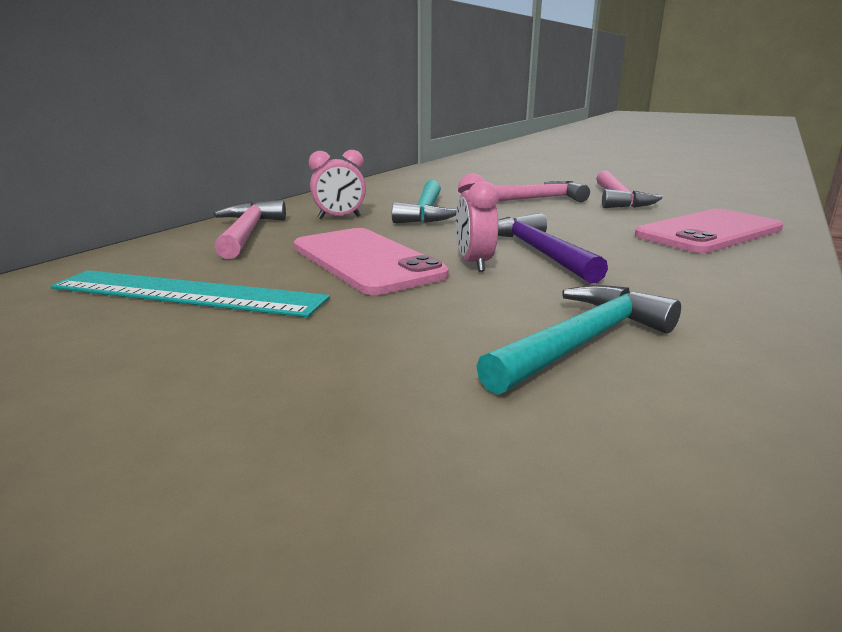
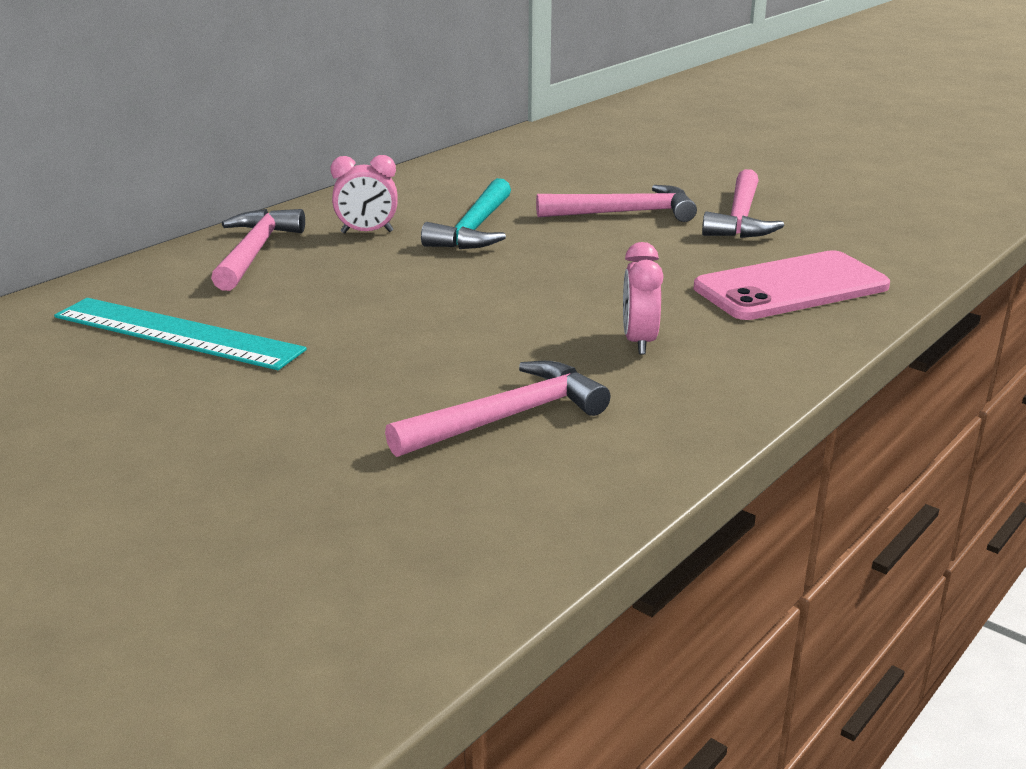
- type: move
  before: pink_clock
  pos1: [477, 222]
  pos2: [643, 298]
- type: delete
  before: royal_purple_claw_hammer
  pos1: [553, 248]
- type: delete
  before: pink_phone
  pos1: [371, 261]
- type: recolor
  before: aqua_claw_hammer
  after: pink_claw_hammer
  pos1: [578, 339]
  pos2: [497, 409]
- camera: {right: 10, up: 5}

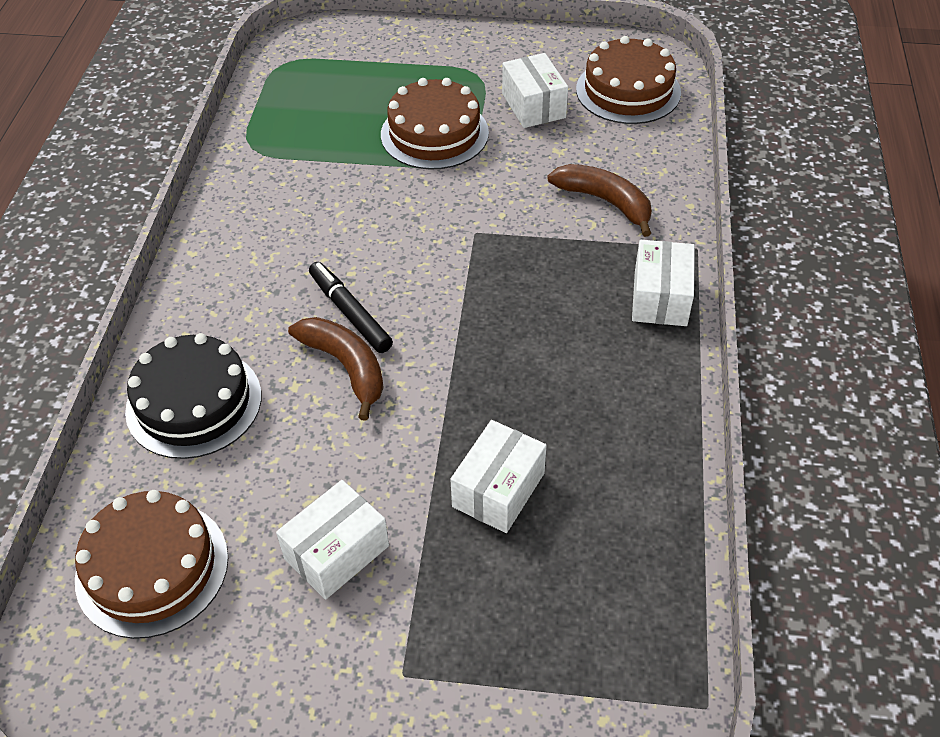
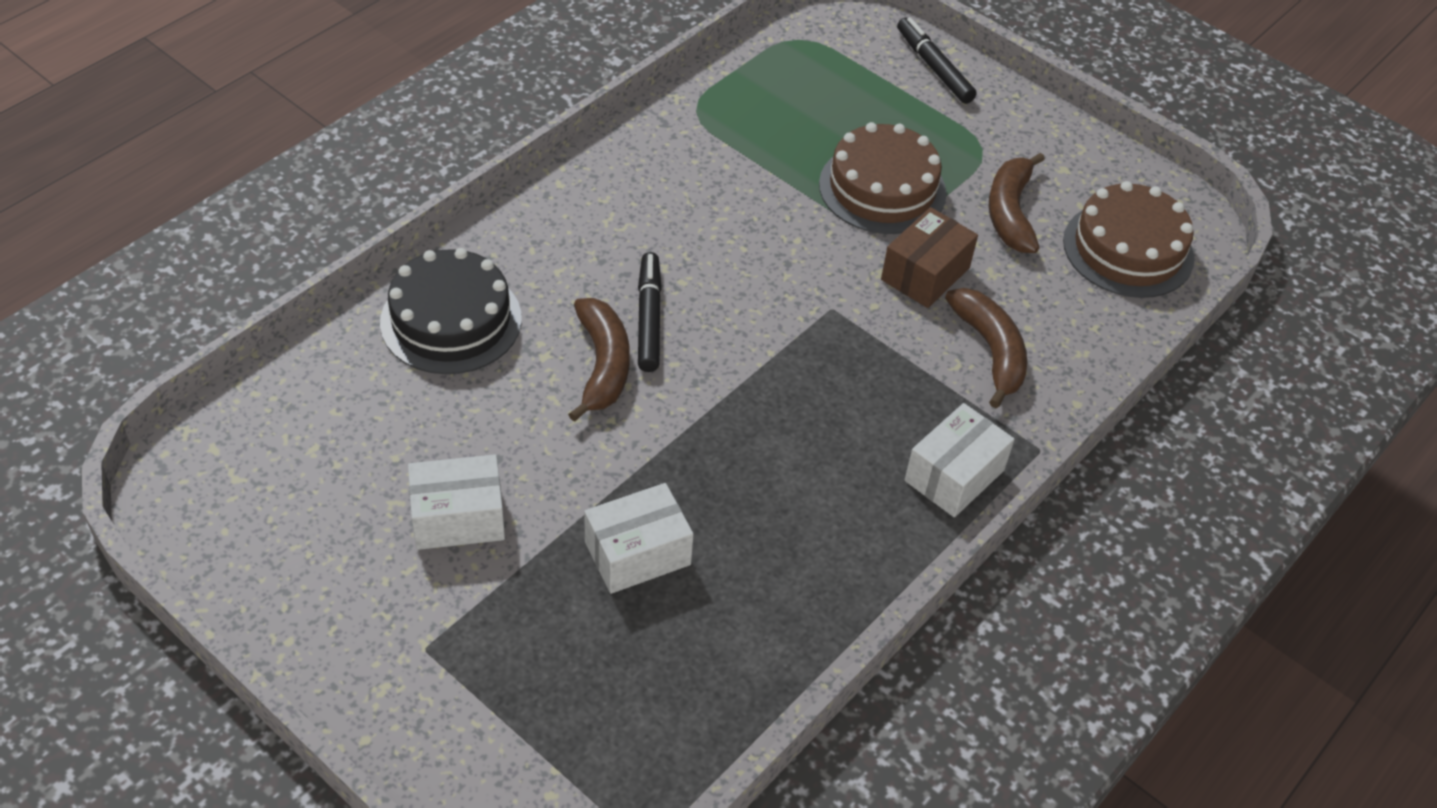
- type: replace
  before: pure_white_box
  after: brown_banana
  pos1: [535, 90]
  pos2: [1017, 203]
- type: delete
  before: brown_cake
  pos1: [151, 564]
- type: insert
  after: ebony_felt_pen
  pos2: [937, 60]
- type: insert
  after: brown_box
  pos2: [929, 257]
- camera: {right: 30, up: 0}

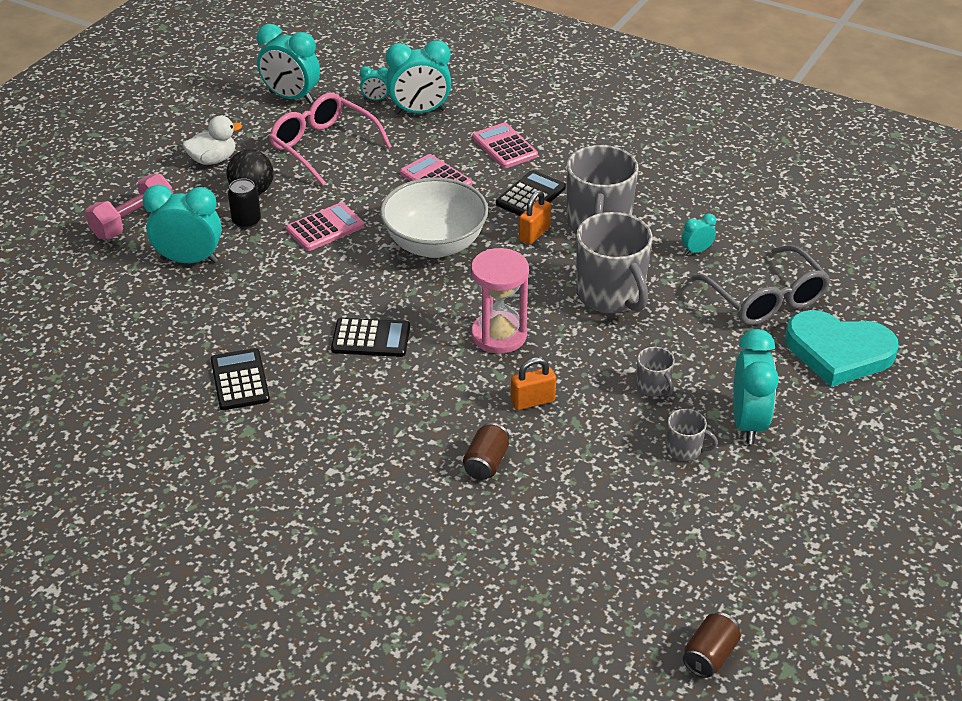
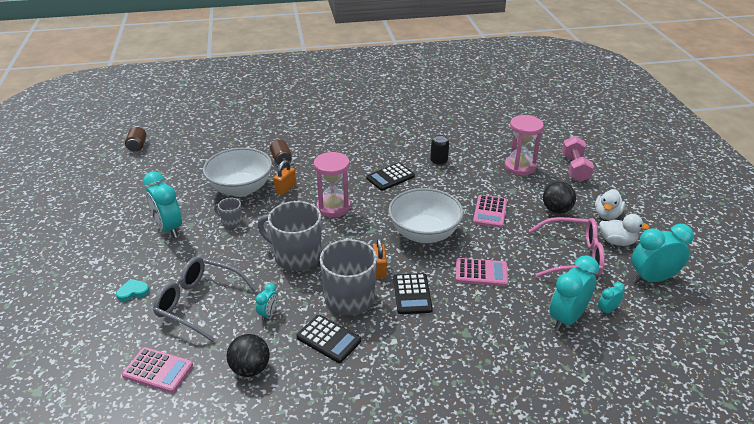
- type: move
  before: pink_adding_machine
  pos1: [505, 145]
  pos2: [157, 370]
- type: move
  before: ebony_can
  pos1: [244, 203]
  pos2: [439, 150]
- type: replace
  before: aqua_clock
  after: pink_sandglass
  pos1: [182, 224]
  pos2: [524, 145]
- type: resize
  before: aqua_heart_shape
  pos1: [842, 348]
  pos2: [133, 290]
  scale: 0.41
- type: move
  before: ebony_adding_machine
  pos1: [240, 379]
  pos2: [328, 339]
- type: delete
  before: gray_coffee_mug
  pos1: [692, 435]
- type: insert
  after: pure_white_deep_dish
  pos2: [237, 172]
- type: insert
  after: pure_white_duck
  pos2: [624, 230]
- type: insert
  after: ebony_play_ball
  pos2: [248, 355]
- camera: {right: 140, up: -5}

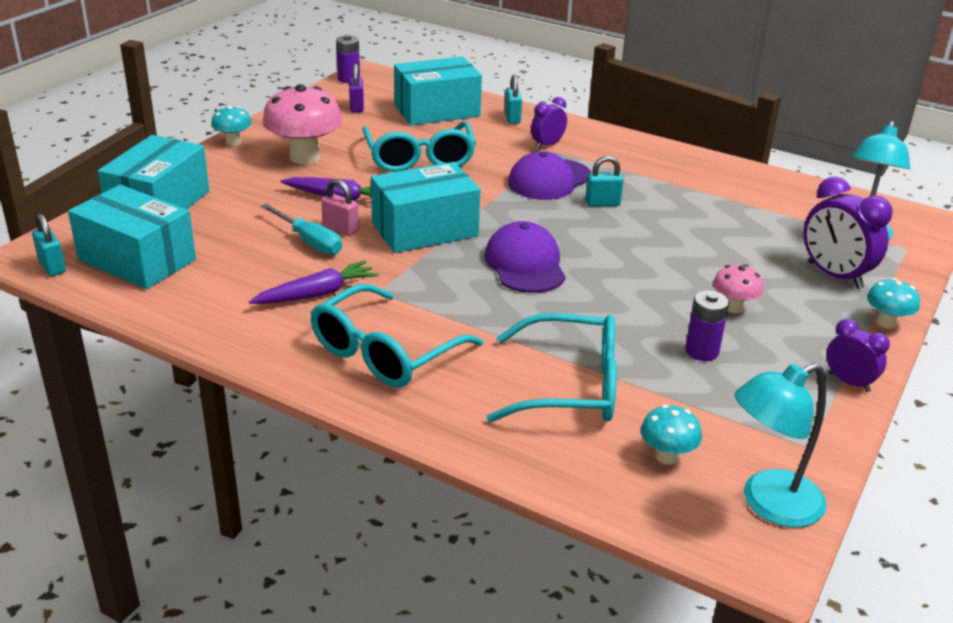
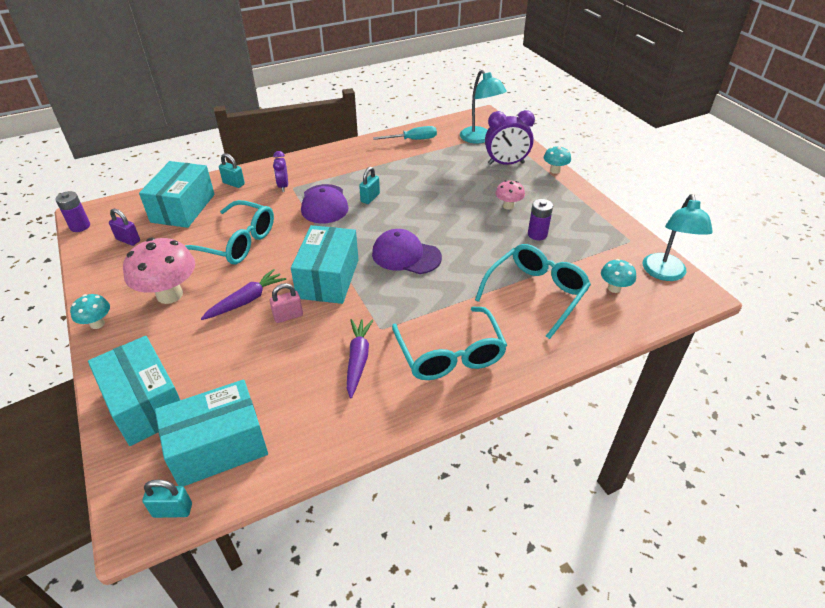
- type: move
  before: aqua_hand_screwdriver
  pos1: [301, 229]
  pos2: [405, 133]
- type: delete
  before: royal_purple_clock
  pos1: [858, 355]
- camera: {right: -55, up: 10}

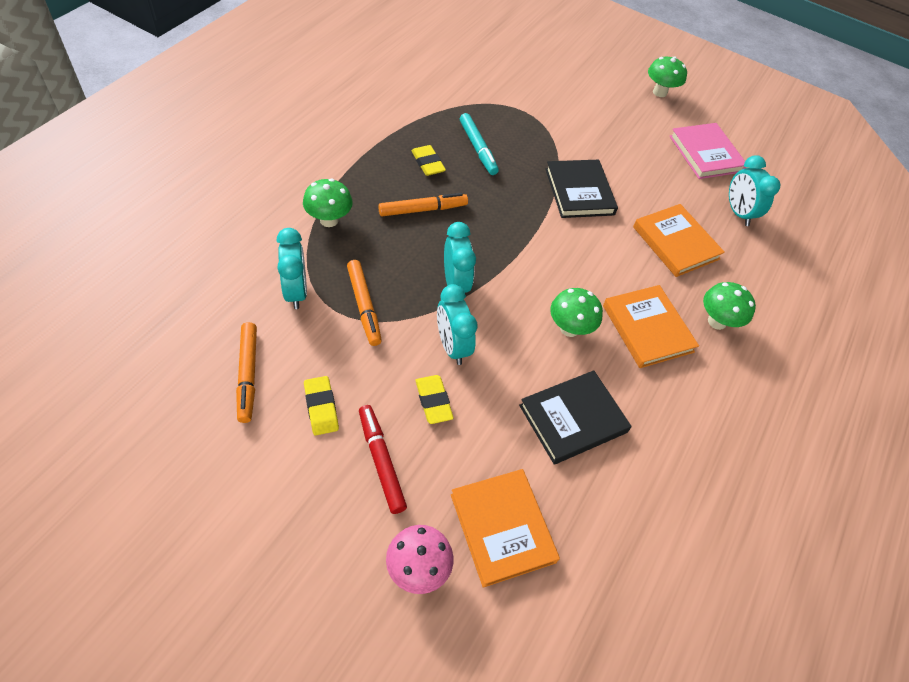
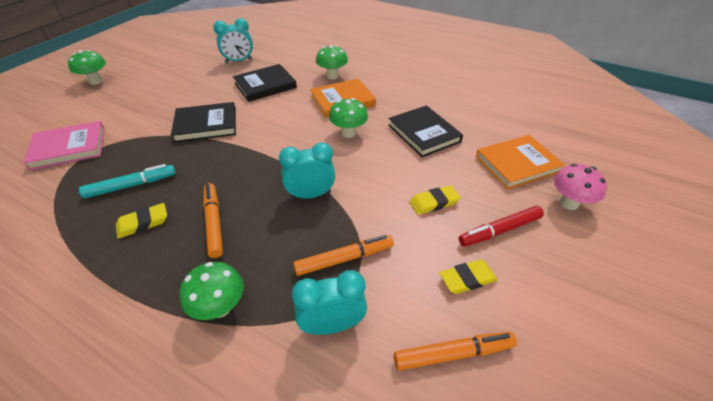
- type: move
  before: pink_hardback
  pos1: [708, 151]
  pos2: [64, 146]
- type: recolor
  before: orange_hardback
  after: ebony_hardback
  pos1: [679, 240]
  pos2: [265, 83]
- type: delete
  before: aqua_clock
  pos1: [457, 324]
- camera: {right: -85, up: -10}

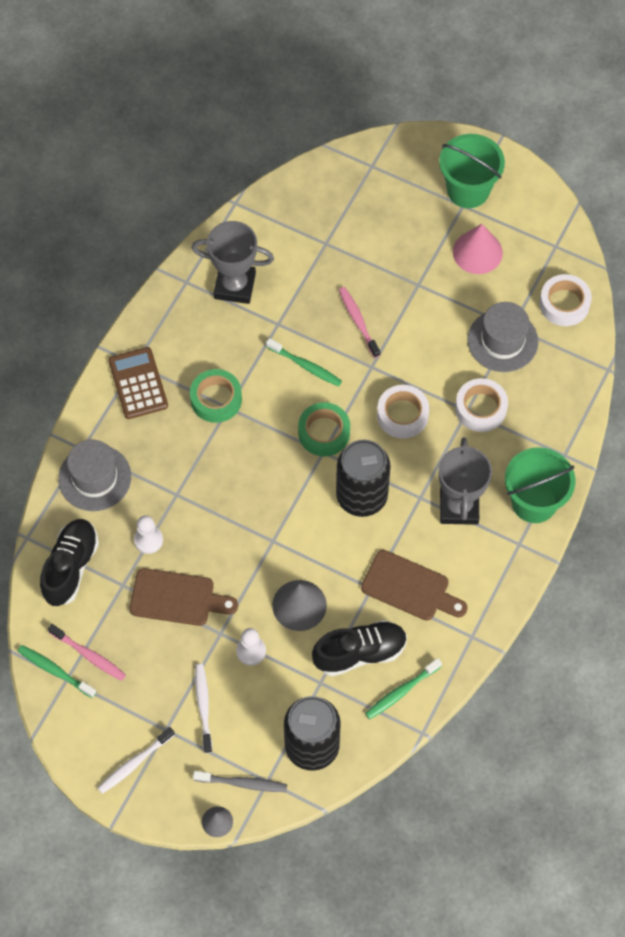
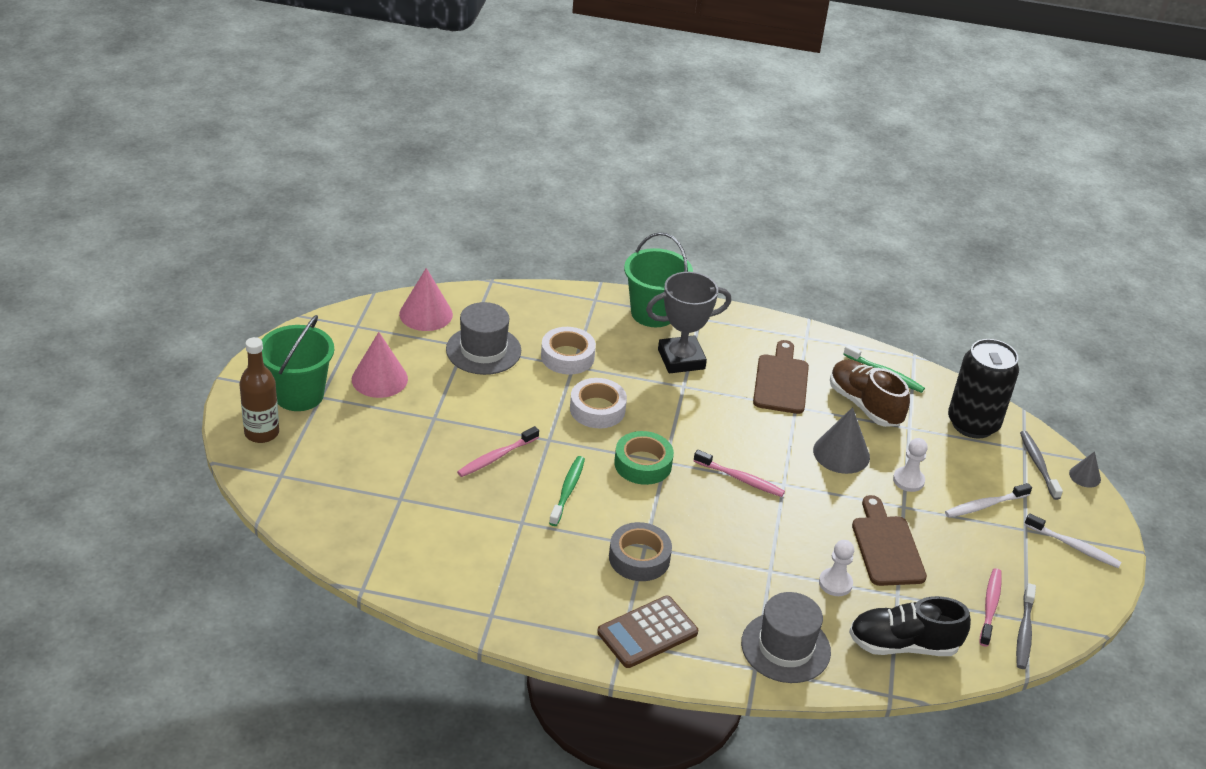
- type: delete
  before: gray_award_cup
  pos1: [233, 262]
- type: replace
  before: pure_white_roll_of_tape
  after: pink_cone_shape
  pos1: [565, 300]
  pos2: [426, 299]
- type: recolor
  before: emerald_roll_of_tape
  after: gray_roll_of_tape
  pos1: [216, 396]
  pos2: [640, 551]
- type: delete
  before: ebony_can
  pos1: [363, 478]
- type: recolor
  before: ebony_lace-up_shoe
  after: brown_lace-up_shoe
  pos1: [359, 648]
  pos2: [870, 393]
- type: recolor
  before: emerald_tooth_brush
  after: gray_tooth_brush
  pos1: [57, 671]
  pos2: [1026, 626]
- type: insert
  after: brown_bottle
  pos2: [259, 390]
- type: insert
  after: pink_tooth_brush
  pos2: [739, 473]
- camera: {right: -110, up: -25}

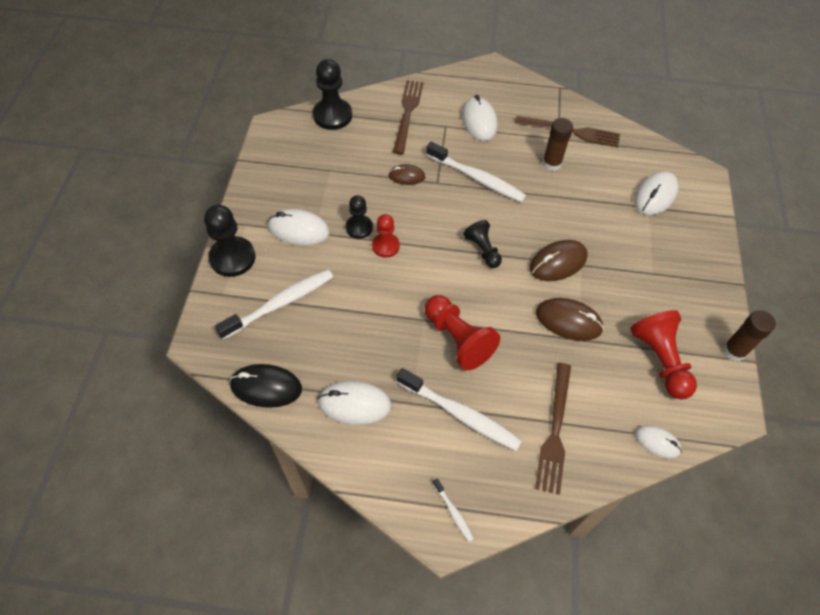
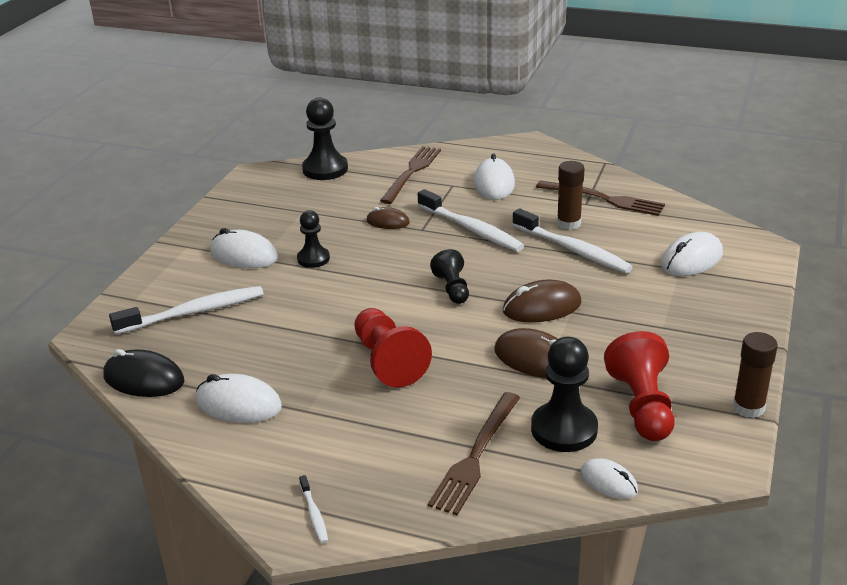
- type: move
  before: ebony_pawn
  pos1: [229, 241]
  pos2: [564, 394]
- type: delete
  before: red_pawn
  pos1: [386, 236]
- type: move
  before: pure_white_tooth_brush
  pos1: [459, 409]
  pos2: [572, 240]
- camera: {right: 15, up: -25}

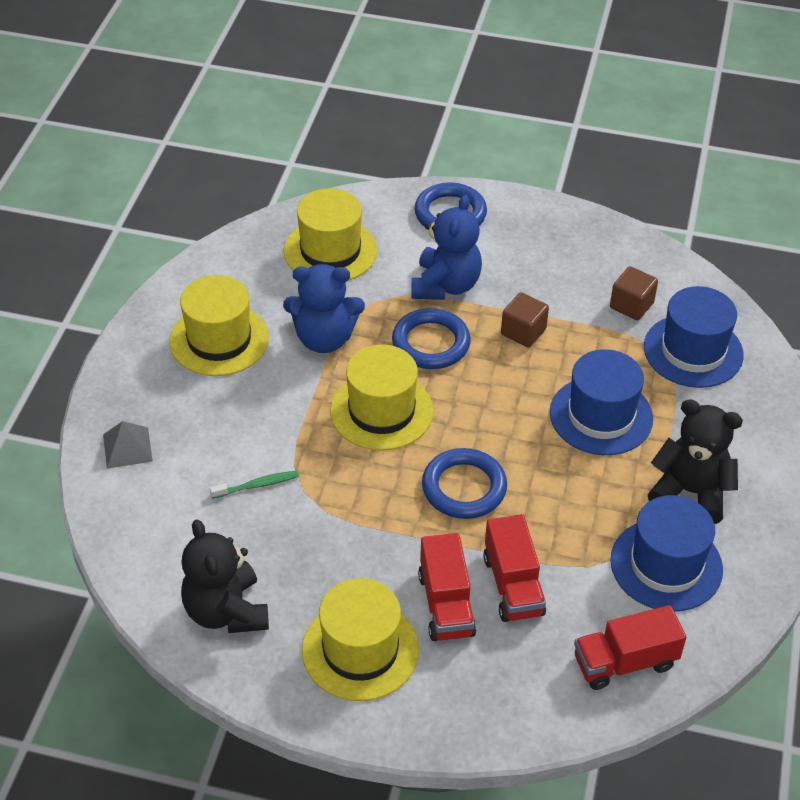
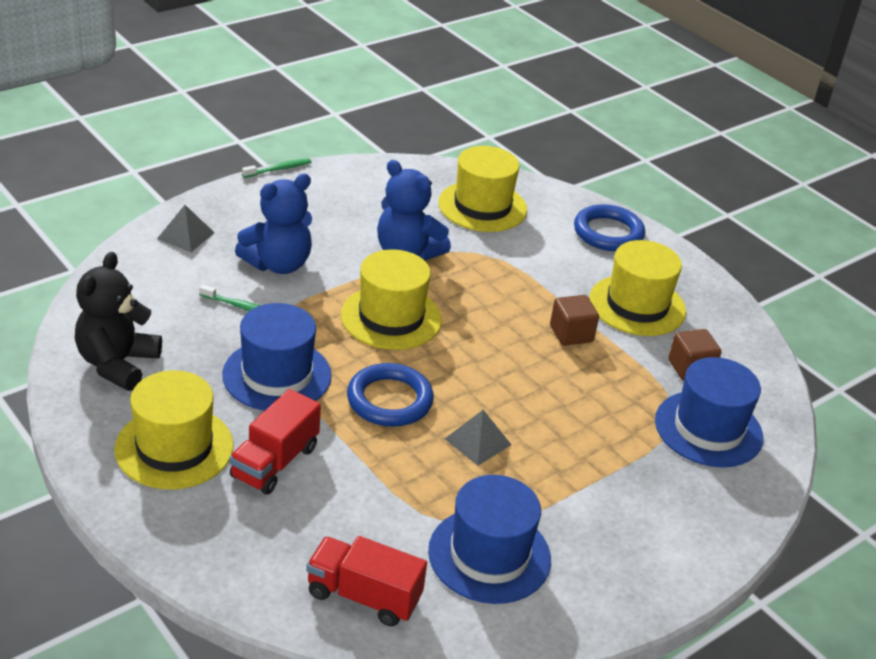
- type: move
  before: cobalt_teddy_bear
  pos1: [447, 247]
  pos2: [273, 224]
- type: move
  before: yellow_tall_hat
  pos1: [219, 325]
  pos2: [637, 288]
- type: delete
  before: cobalt_ring
  pos1: [431, 338]
- type: move
  before: cobalt_tall_hat
  pos1: [601, 402]
  pos2: [277, 357]
- type: delete
  before: ebony_teddy_bear
  pos1: [695, 461]
- type: delete
  before: red_toy_truck
  pos1: [515, 568]
- type: insert
  after: emerald_tooth_brush
  pos2: [276, 168]
- type: insert
  after: gray_pyramid
  pos2: [478, 438]
- camera: {right: 35, up: -10}

